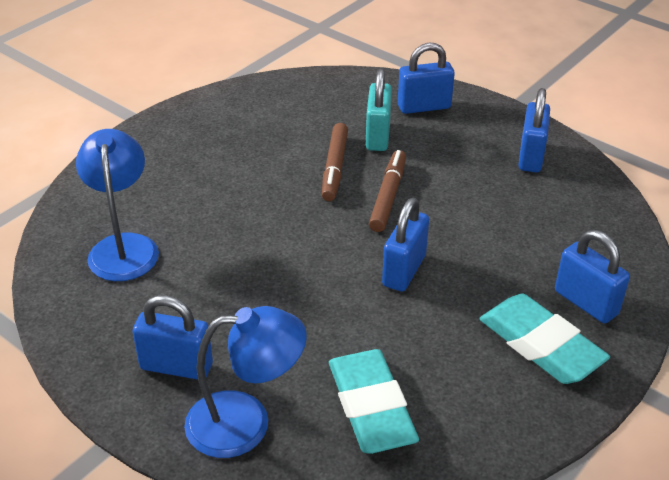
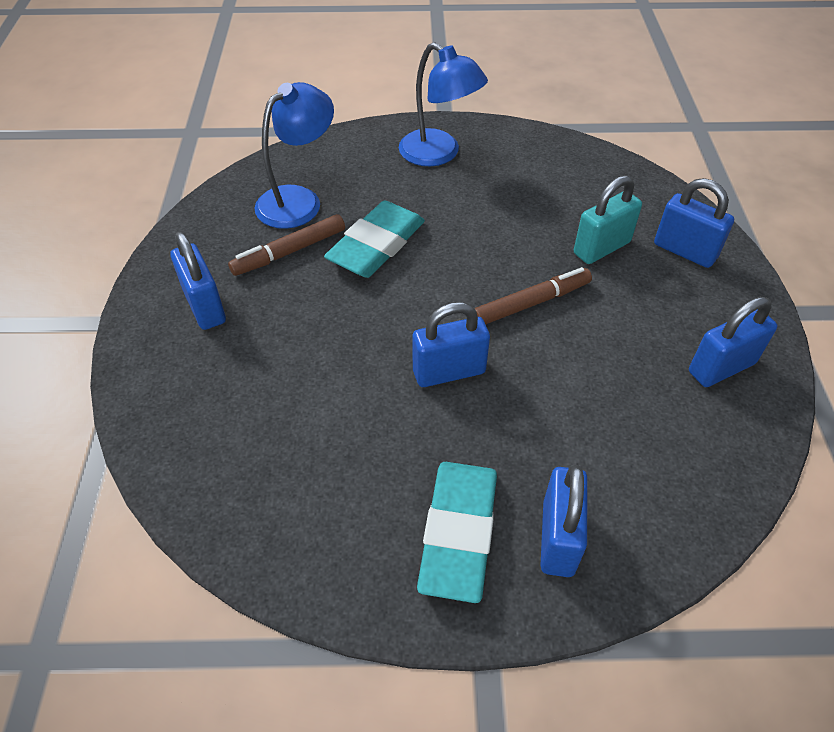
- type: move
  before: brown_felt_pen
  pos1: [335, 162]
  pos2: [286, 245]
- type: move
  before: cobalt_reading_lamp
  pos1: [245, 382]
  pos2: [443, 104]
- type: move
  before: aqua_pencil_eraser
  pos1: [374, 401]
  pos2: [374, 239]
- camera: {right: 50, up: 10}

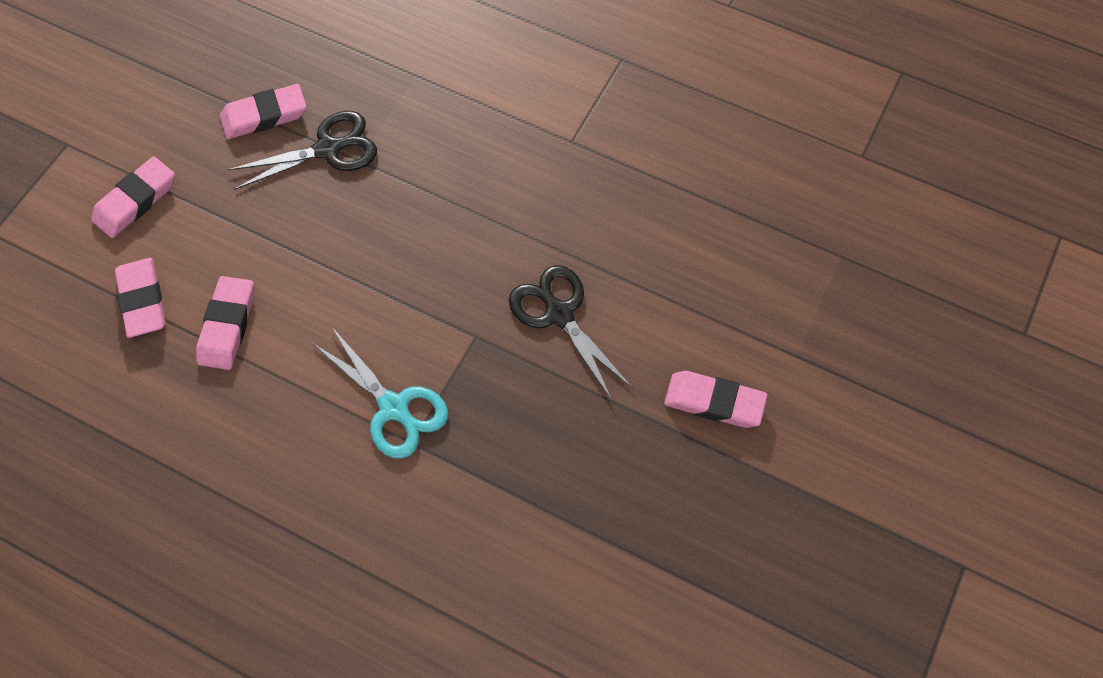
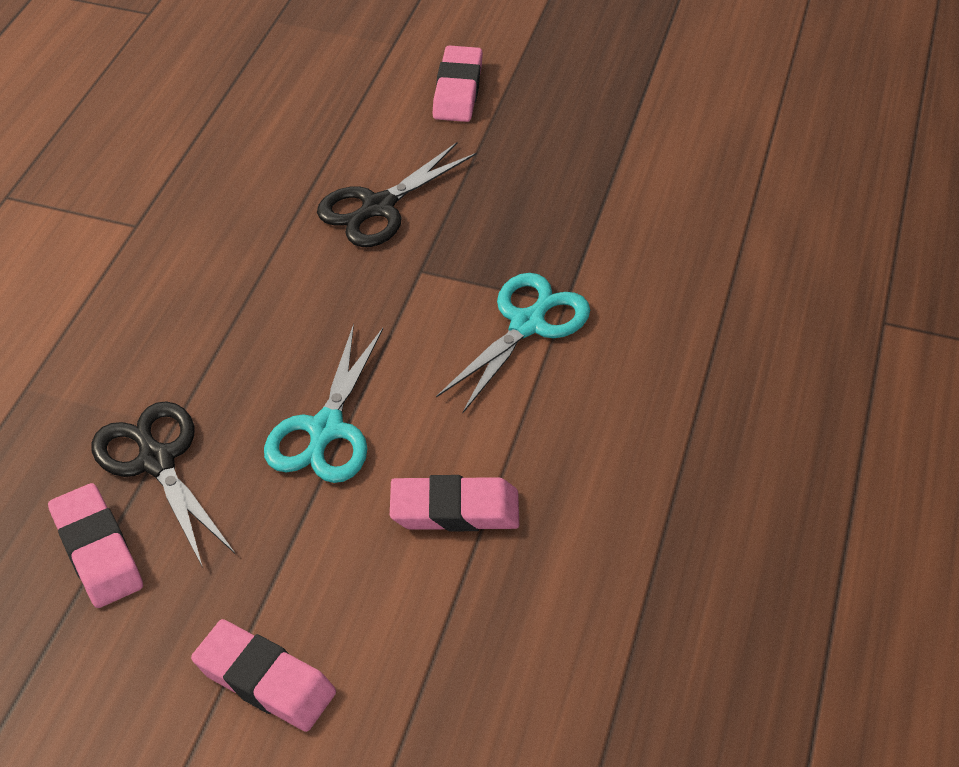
- type: delete
  before: pink_pencil_eraser
  pos1: [140, 298]
- type: insert
  after: aqua_pair_of_scissors
  pos2: [323, 403]
- camera: {right: -100, up: -15}

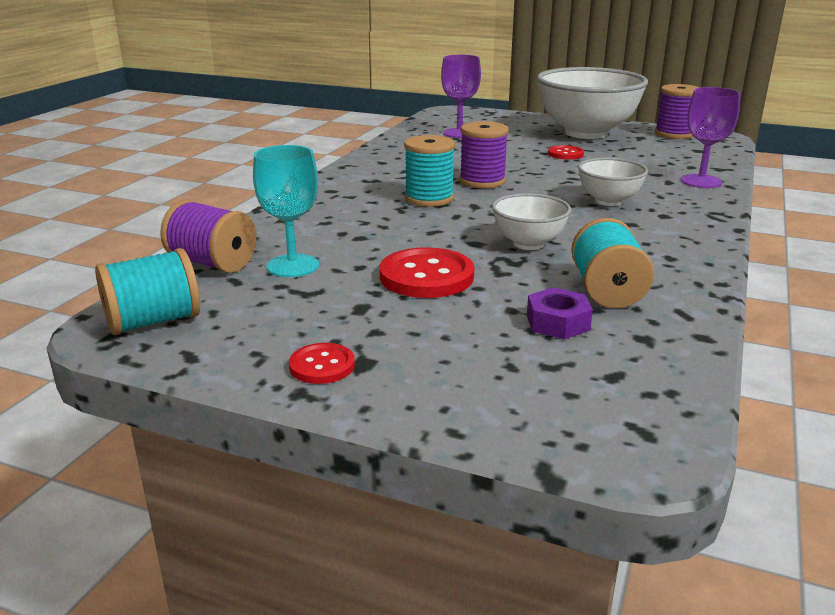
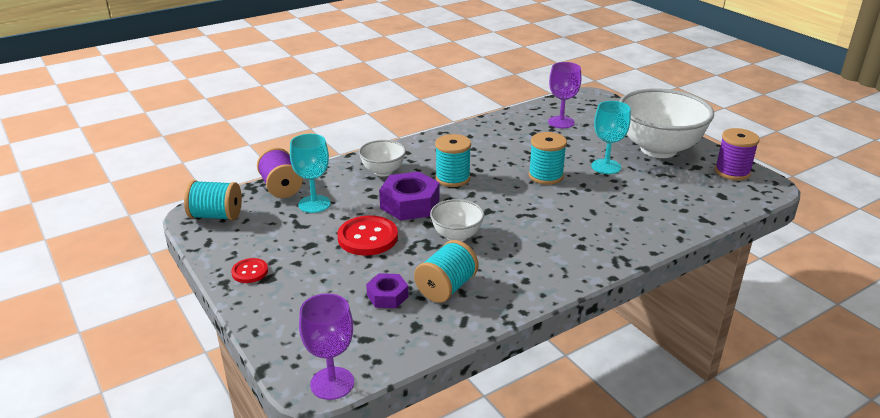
- type: move
  before: royal_purple_chalice
  pos1: [710, 137]
  pos2: [326, 346]
- type: delete
  before: royal_purple_reel_of_thread
  pos1: [484, 154]
- type: replace
  before: red_shirt_button
  after: aqua_chalice
  pos1: [566, 152]
  pos2: [611, 137]
- type: move
  before: pure_white_deep_dish
  pos1: [613, 182]
  pos2: [382, 158]
- type: insert
  after: aqua_reel_of_thread
  pos2: [548, 158]
- type: insert
  after: royal_purple_hexagon_nut
  pos2: [409, 196]
- camera: {right: 35, up: 5}

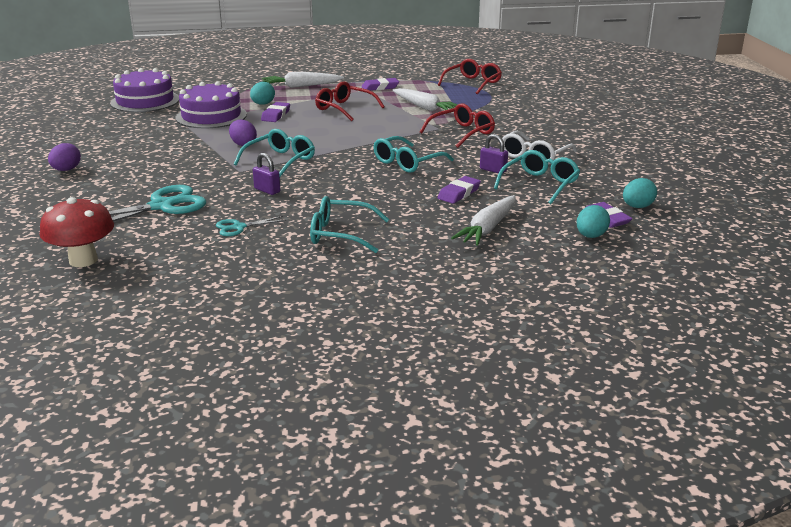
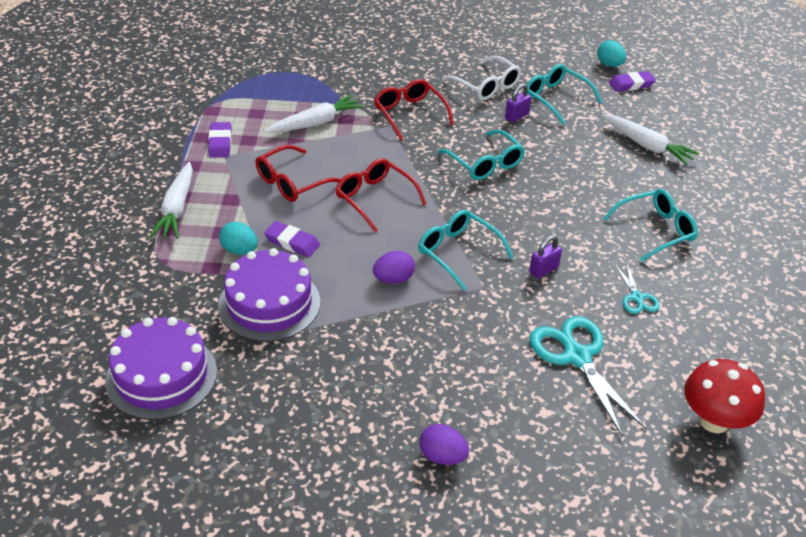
- type: move
  before: red_glasses
  pos1: [470, 76]
  pos2: [380, 195]
- type: delete
  before: royal_purple_pencil_eraser
  pos1: [459, 190]
- type: rotate
  before: aqua_glasses
  pos1: [350, 224]
  pos2: [650, 225]
  turn: -135
- type: delete
  before: aqua_egg
  pos1: [593, 221]
- camera: {right: -80, up: 15}

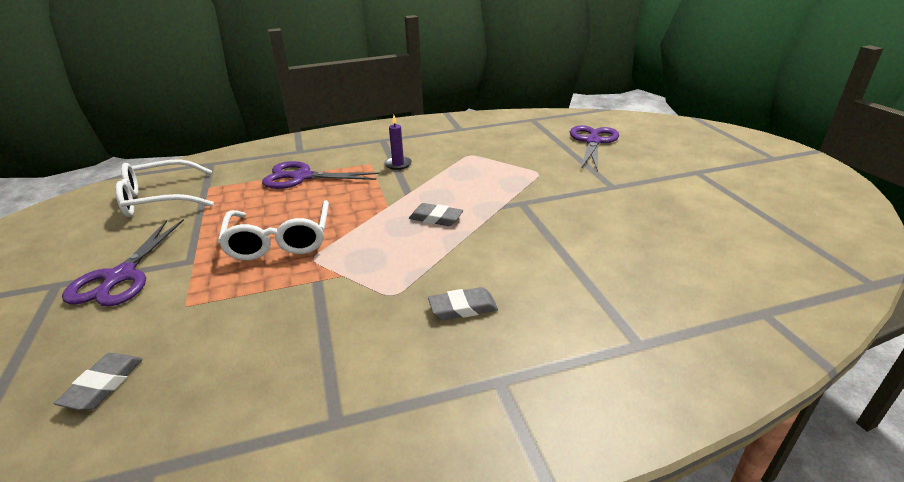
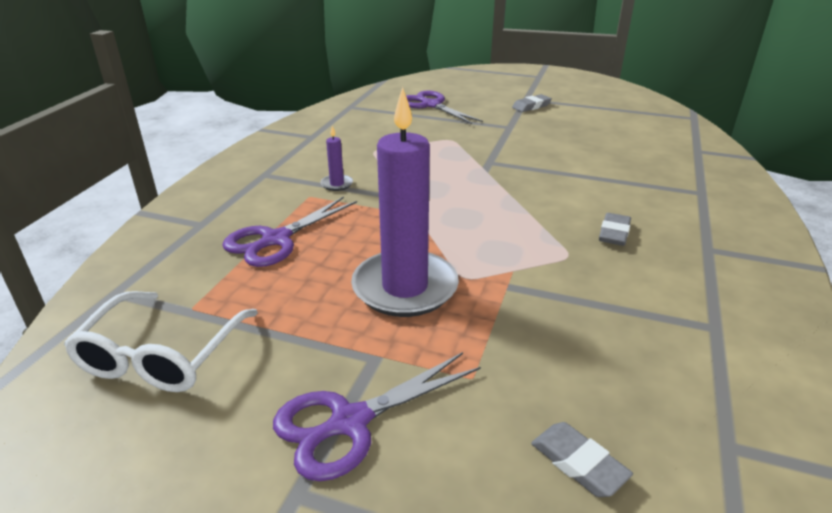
- type: replace
  before: pure_white_glasses
  after: royal_purple_wax_candle
  pos1: [273, 230]
  pos2: [405, 202]
- type: move
  before: gray_pencil_eraser
  pos1: [436, 214]
  pos2: [532, 103]
- type: rotate
  before: royal_purple_pair_of_scissors
  pos1: [123, 263]
  pos2: [377, 416]
  turn: 105
- camera: {right: -55, up: 0}

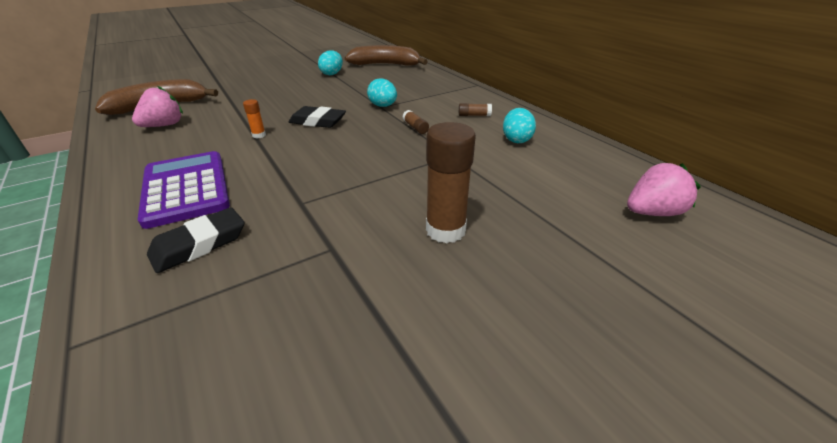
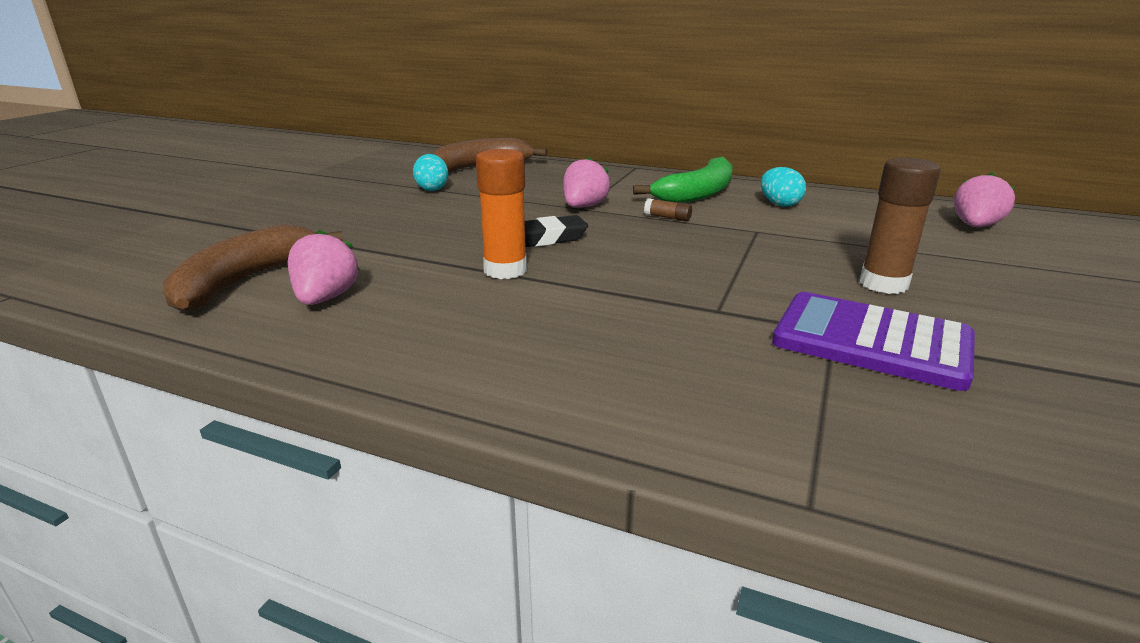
- type: replace
  before: aqua_egg
  after: pink_toy_strawberry
  pos1: [382, 92]
  pos2: [586, 182]
- type: resize
  before: orange_glue_stick
  pos1: [254, 119]
  pos2: [501, 214]
  scale: 2.13
- type: replace
  before: brown_glue_stick
  after: emerald_banana
  pos1: [475, 109]
  pos2: [683, 180]
- type: move
  before: royal_purple_adding_machine
  pos1: [184, 190]
  pos2: [873, 341]
- type: delete
  before: ebony_pencil_eraser
  pos1: [196, 240]
- camera: {right: -35, up: -10}

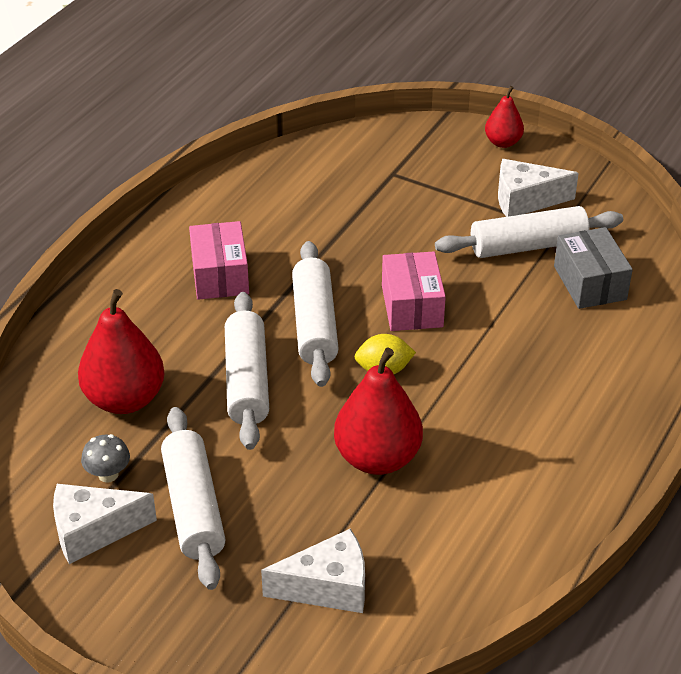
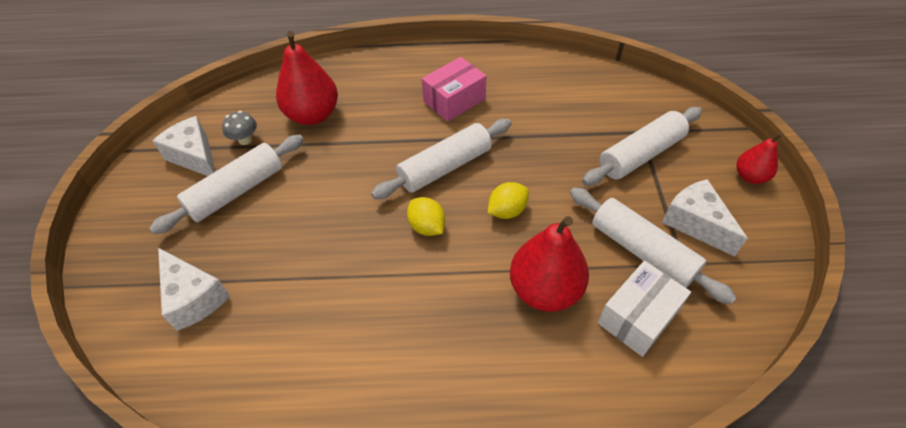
- type: recolor
  before: gray_box
  after: pure_white_box
  pos1: [593, 268]
  pos2: [644, 309]
- type: replace
  before: pink_box
  after: yellow_lemon
  pos1: [414, 291]
  pos2: [508, 200]
- type: move
  before: pure_white_pastry_roller
  pos1: [247, 371]
  pos2: [642, 146]
- type: move
  before: red_toy_pear
  pos1: [378, 411]
  pos2: [549, 264]
- camera: {right: 60, up: 10}

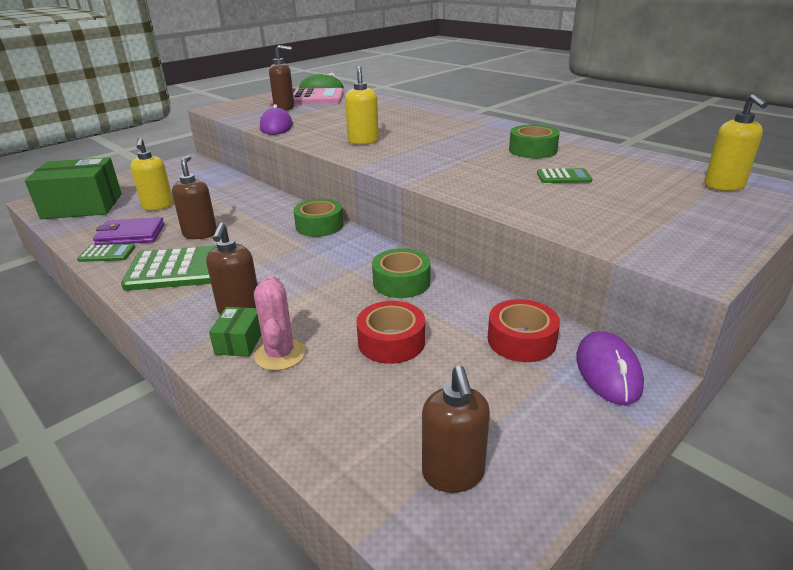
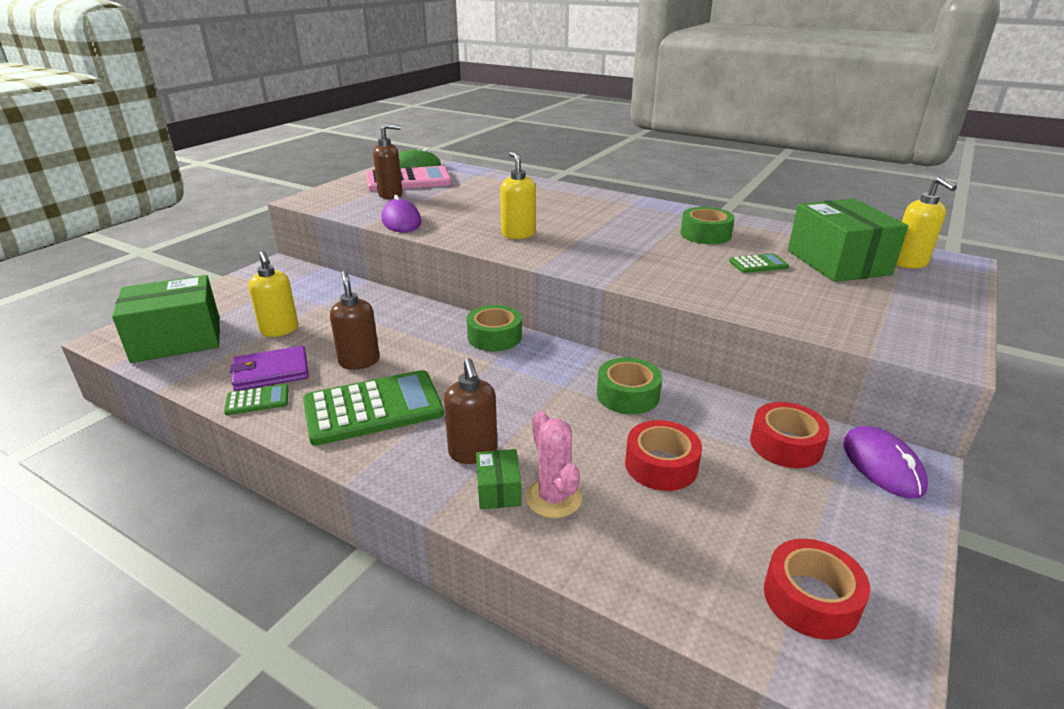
- type: replace
  before: brown_soap_pump
  after: red_roll_of_tape
  pos1: [456, 429]
  pos2: [817, 589]
- type: insert
  after: emerald_box
  pos2: [848, 240]
- camera: {right: -15, up: 0}

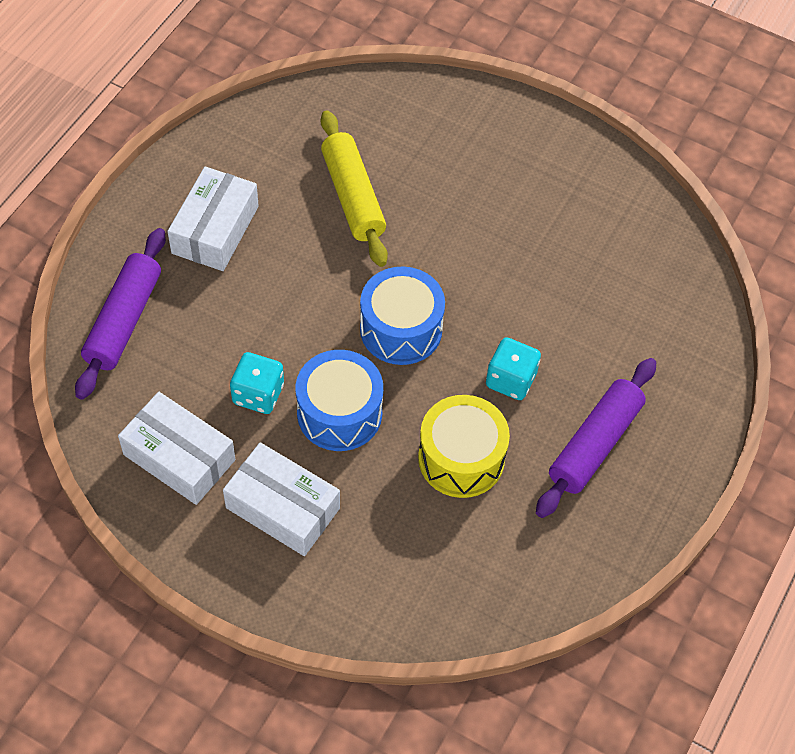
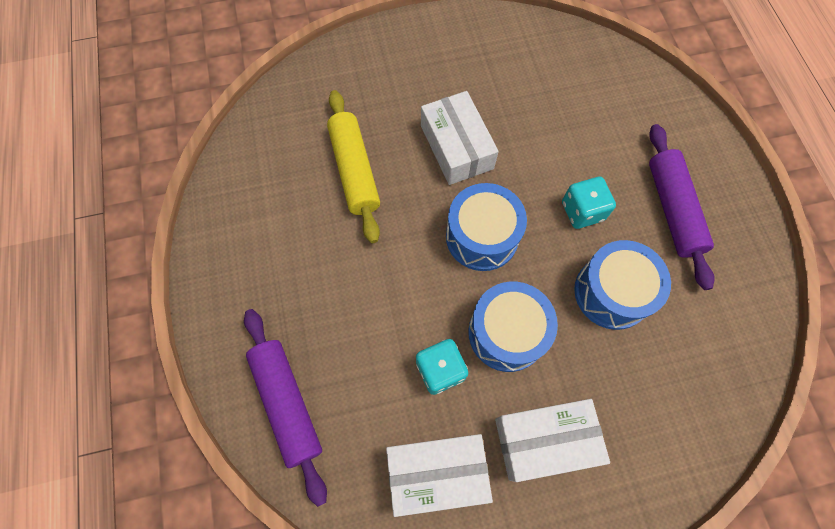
- type: rotate
  before: yellow_pastry_roller
  pos1: [354, 188]
  pos2: [353, 166]
  turn: 45
- type: move
  before: pure_white_box
  pos1: [213, 218]
  pos2: [460, 138]
- type: recolor
  before: yellow_snare_drum
  after: cobalt_snare_drum
  pos1: [464, 446]
  pos2: [622, 285]
- camera: {right: -40, up: 10}

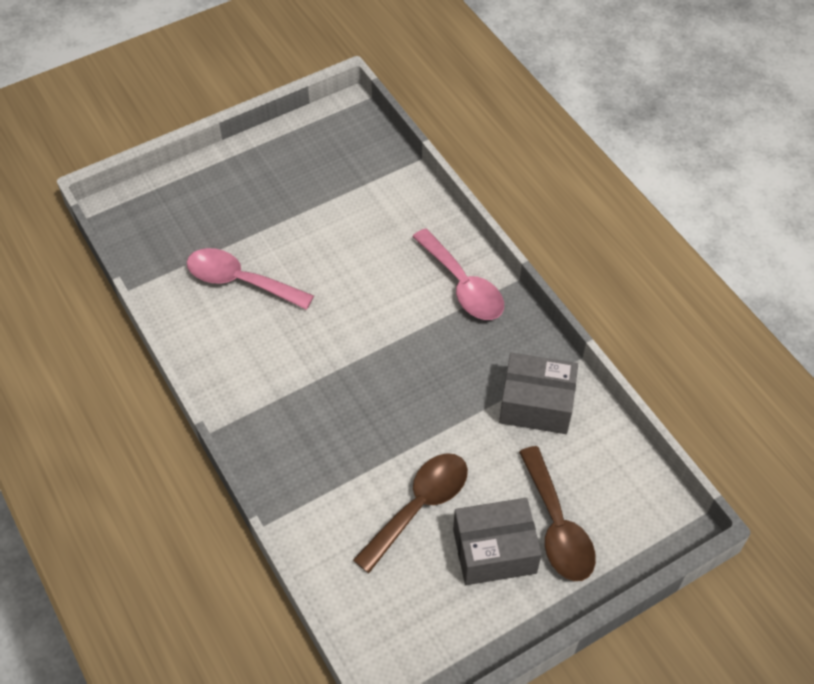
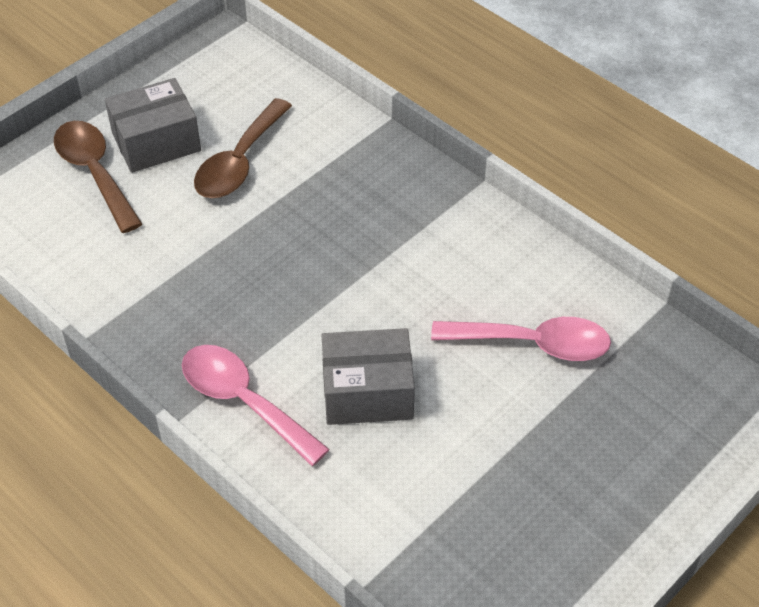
- type: move
  before: gray_box
  pos1: [538, 393]
  pos2: [368, 376]
- camera: {right: 165, up: -5}

